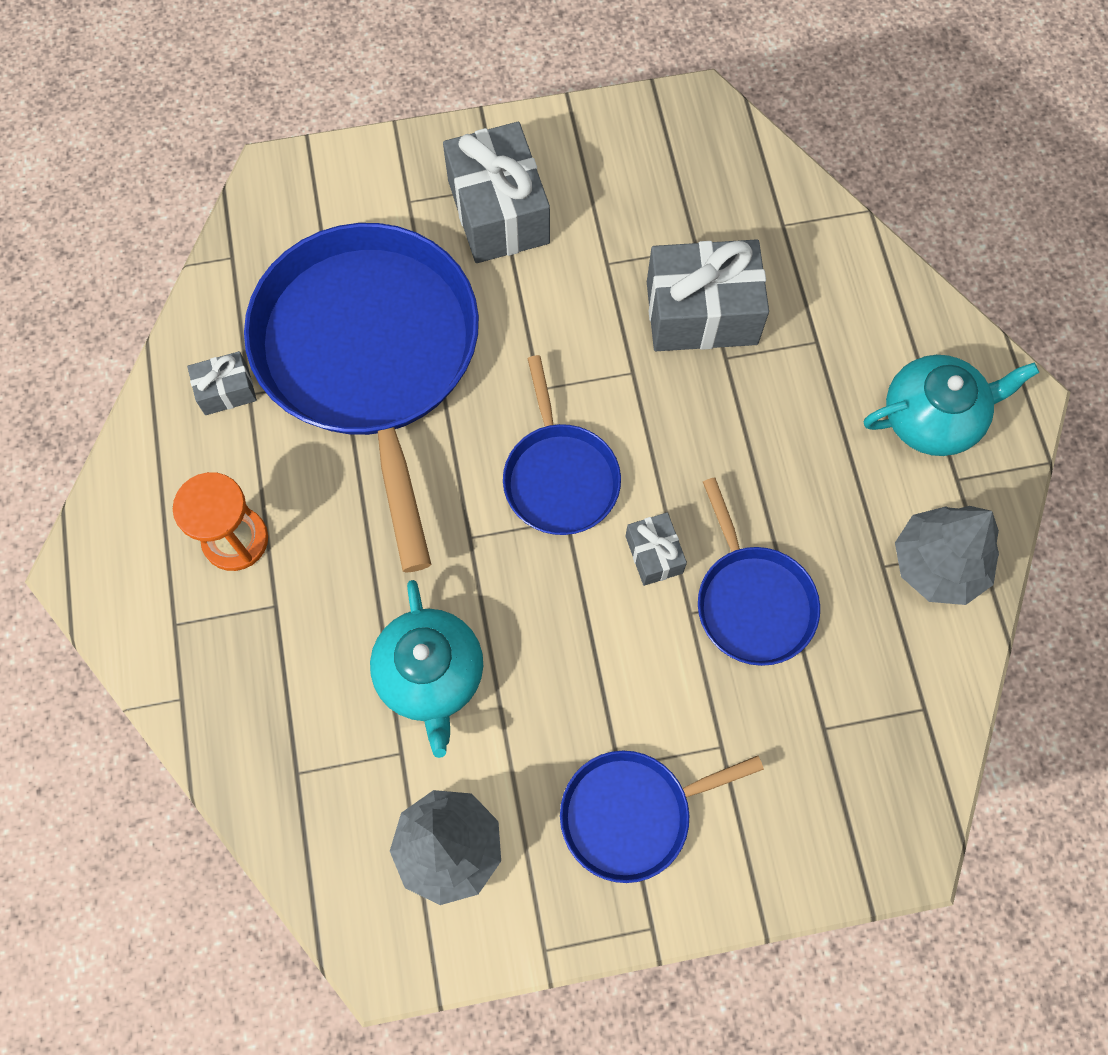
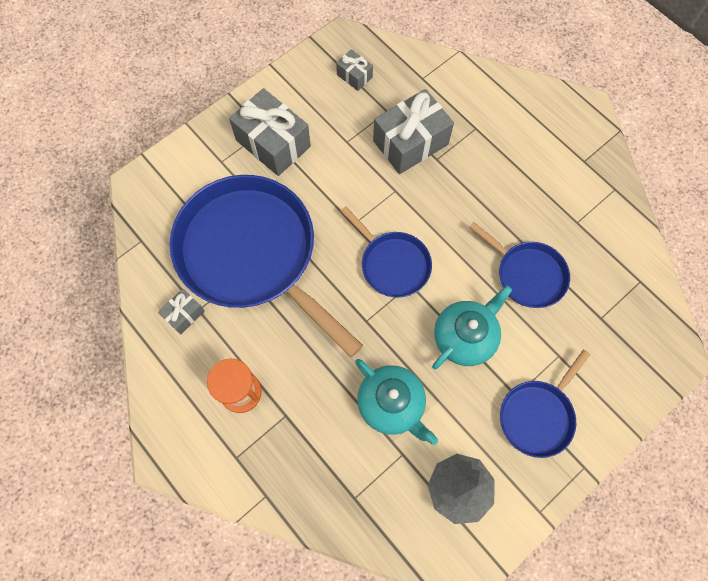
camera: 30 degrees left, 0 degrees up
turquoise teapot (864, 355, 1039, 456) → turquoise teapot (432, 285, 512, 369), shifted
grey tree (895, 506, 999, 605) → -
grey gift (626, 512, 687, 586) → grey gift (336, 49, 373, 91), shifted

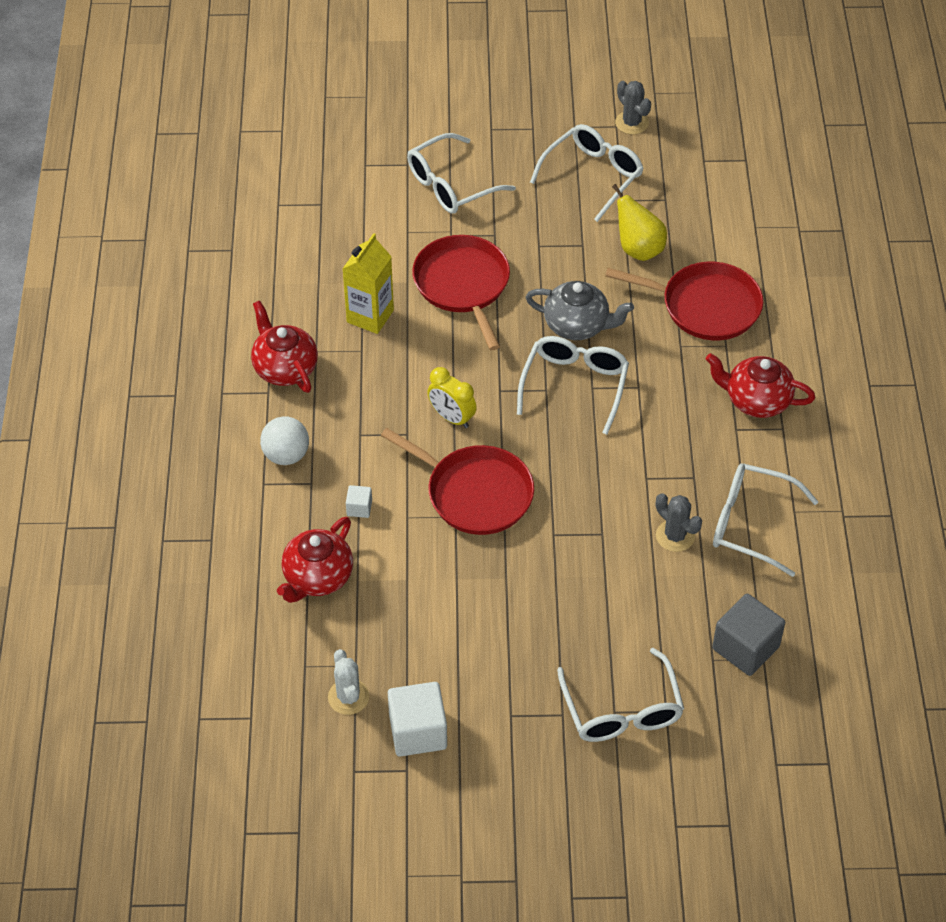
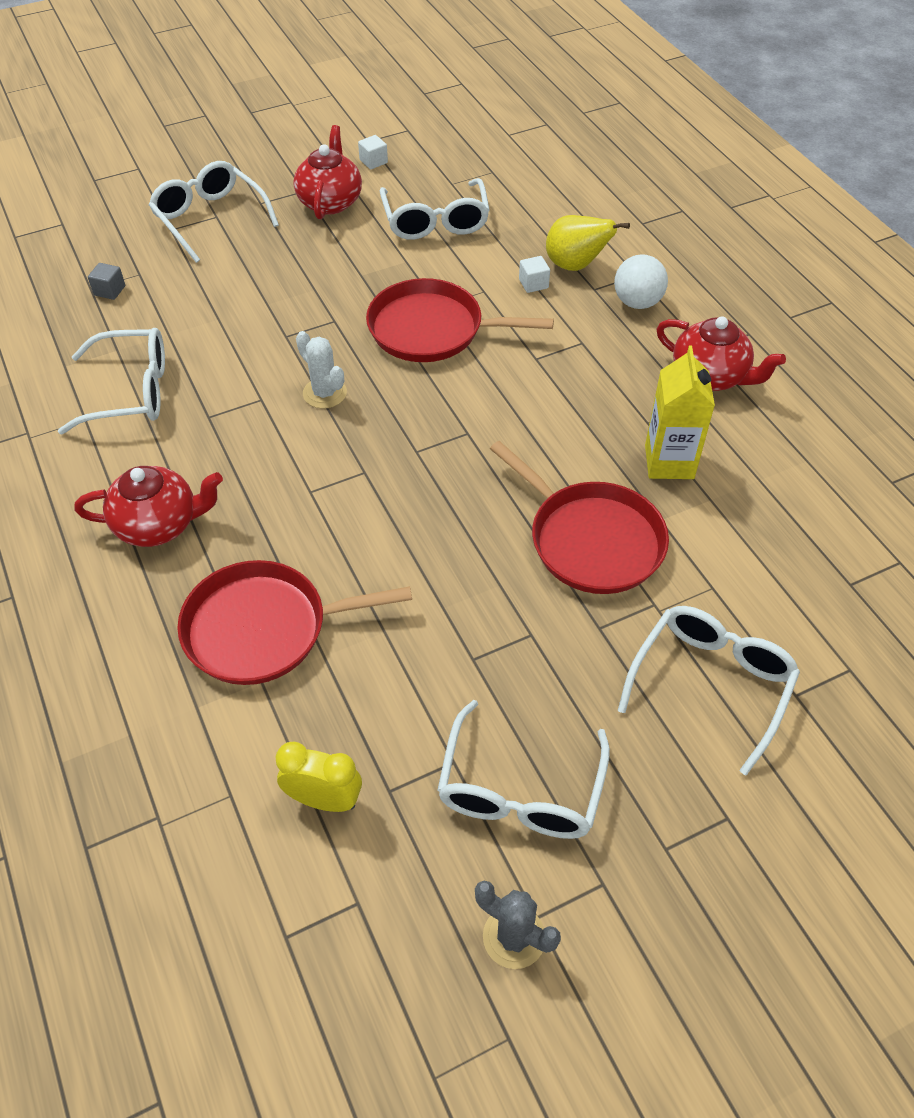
camera: 155 degrees right, 0 degrees up
yellow pear (612, 184, 667, 261) → yellow pear (546, 215, 630, 271), shifted
grey teapot (526, 281, 634, 340) → -
white glasses (517, 336, 629, 435) → white glasses (380, 178, 489, 240), shifted
yellow clock (427, 367, 477, 428) → yellow clock (275, 742, 362, 812), shifted
grey cactus (656, 493, 702, 552) → -
red teapot (277, 517, 353, 603) → red teapot (293, 125, 362, 219), shifted
grey cube (712, 594, 785, 676) → grey cube (88, 263, 125, 300), x0.48
white cactus (328, 649, 369, 715) → white cactus (296, 331, 347, 409), shifted
white cube (388, 682, 447, 757) → white cube (358, 135, 388, 169), x0.48

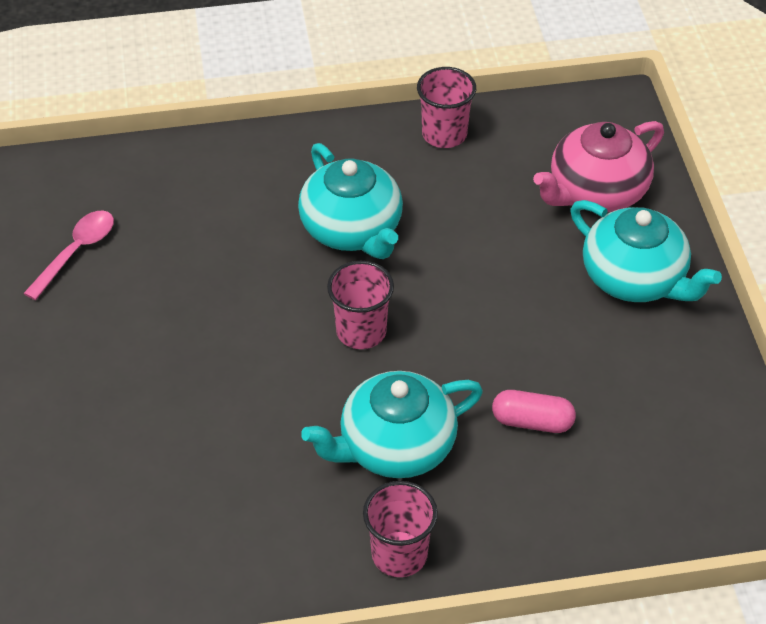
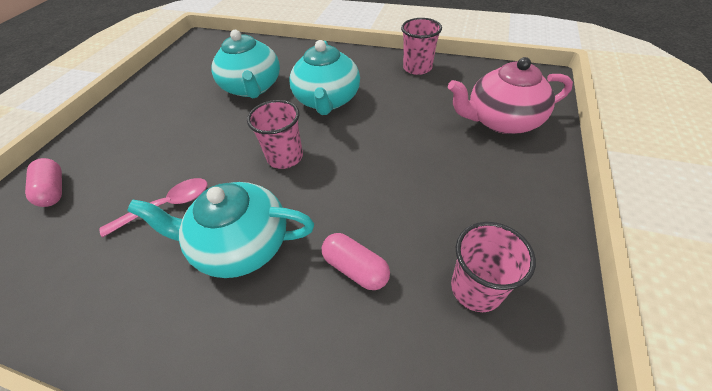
camera: 30 degrees right, 0 degrees up
turquoise teapot (570, 200, 722, 302) → turquoise teapot (211, 30, 280, 98), shifted
pink spoon (23, 211, 114, 300) → pink spoon (99, 178, 207, 238), shifted
pink cup (363, 481, 438, 577) → pink cup (451, 222, 536, 312), shifted
- → pink capsule (25, 158, 62, 207)

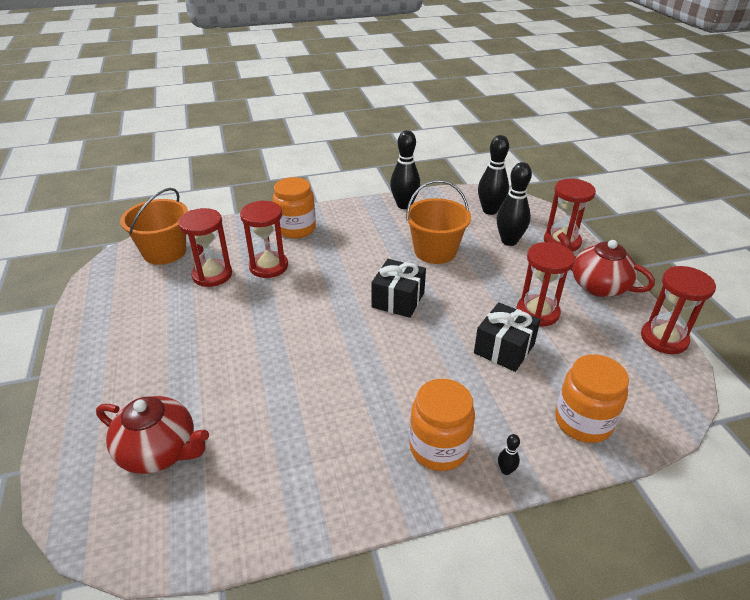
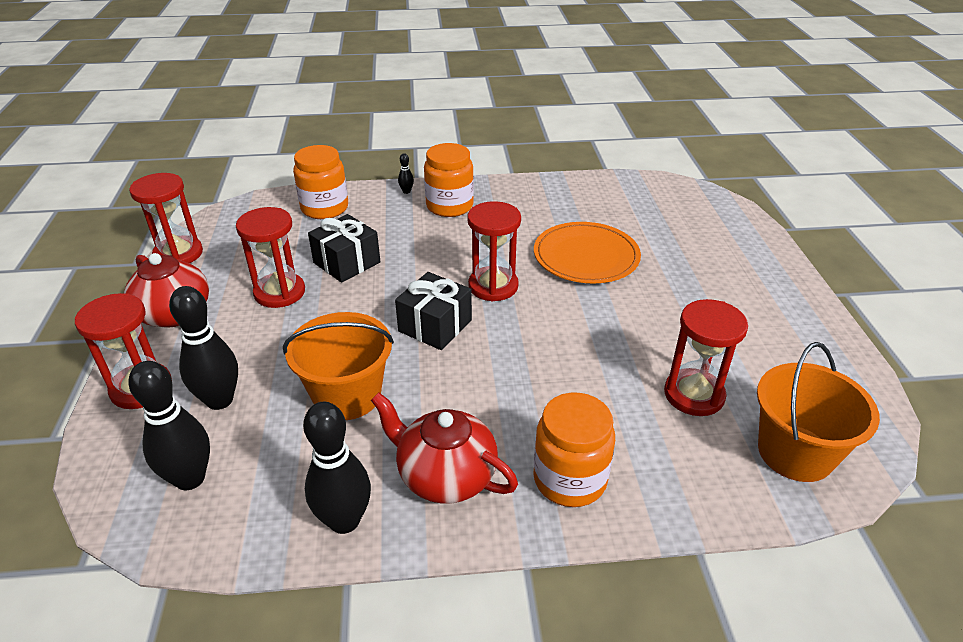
camera: 170 degrees left, 0 degrees up
red hourglass (240, 200, 288, 278) → red hourglass (467, 201, 521, 302), shifted
red teapot (96, 396, 209, 474) → red teapot (371, 393, 518, 504), shifted
- → orange plate (534, 222, 641, 283)

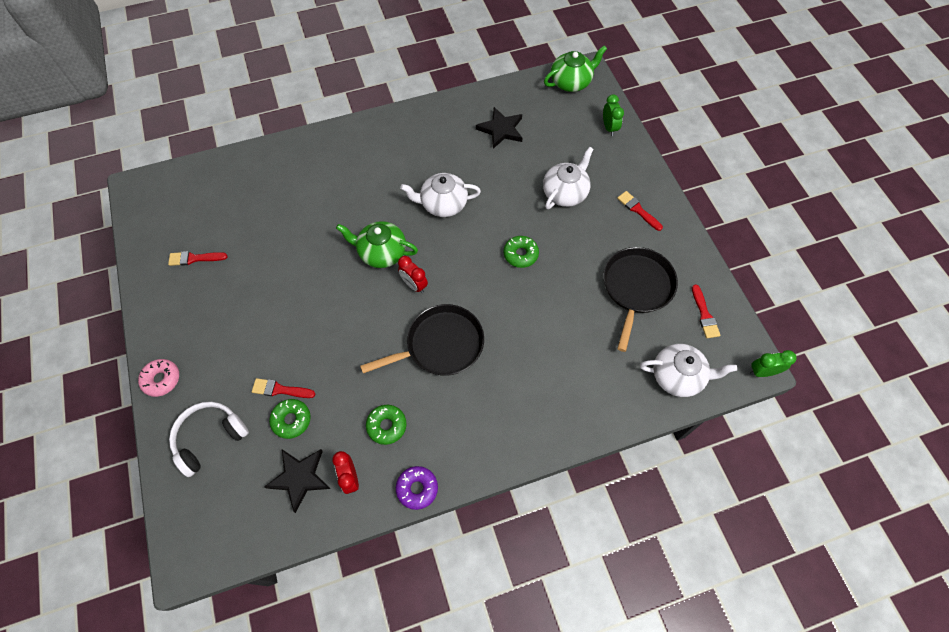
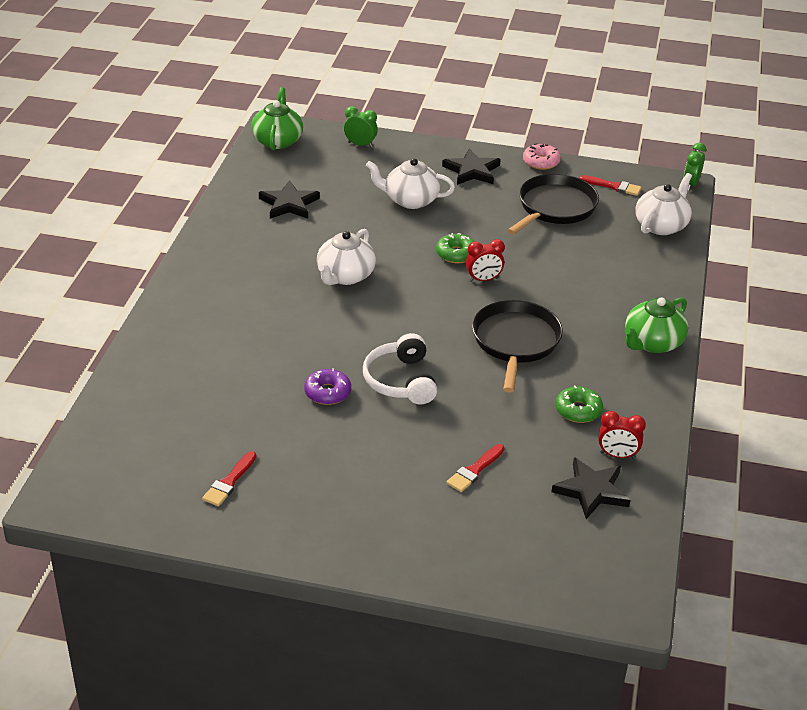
camera: 60 degrees left, 25 degrees down
white teapot (543, 147, 594, 209) → white teapot (366, 158, 455, 209), 60 degrees counterclockwise
red brush (617, 191, 663, 231) → black star (442, 148, 501, 185)
green teapot (336, 221, 418, 268) → green teapot (624, 297, 688, 353), shifted
black pan (603, 247, 678, 352) → black pan (507, 174, 599, 235), 75 degrees clockwise
red clock (398, 256, 428, 293) → red clock (466, 239, 505, 282), shifted
pink donut (138, 359, 179, 397) → pink donut (523, 143, 561, 170), shifted
green donut (269, 399, 311, 439) → -
white headphones (169, 402, 249, 477) → white headphones (363, 333, 437, 404), shifted
purple donut (396, 466, 438, 510) → purple donut (304, 368, 351, 405), shifted

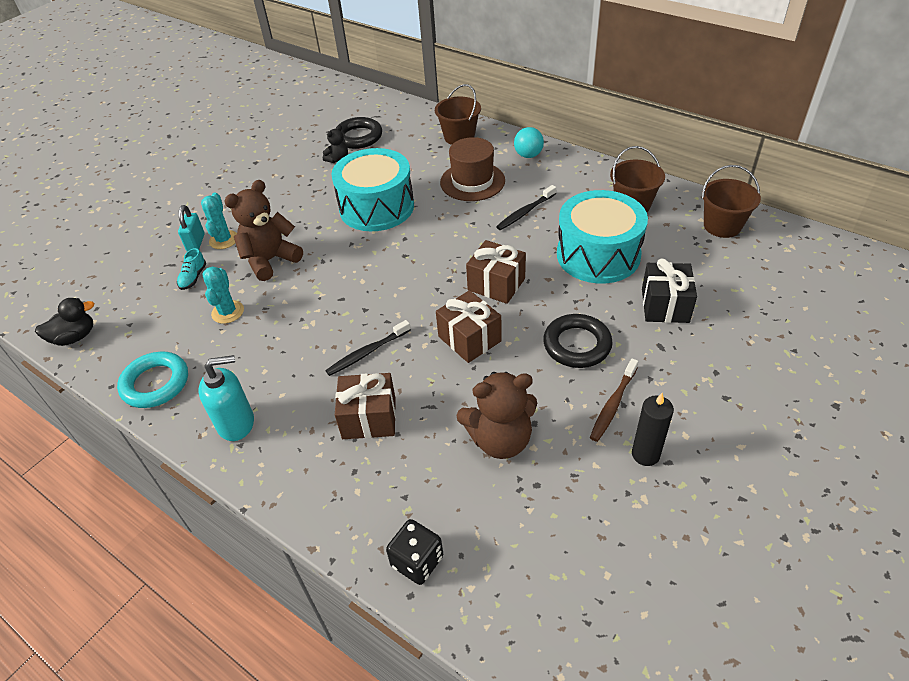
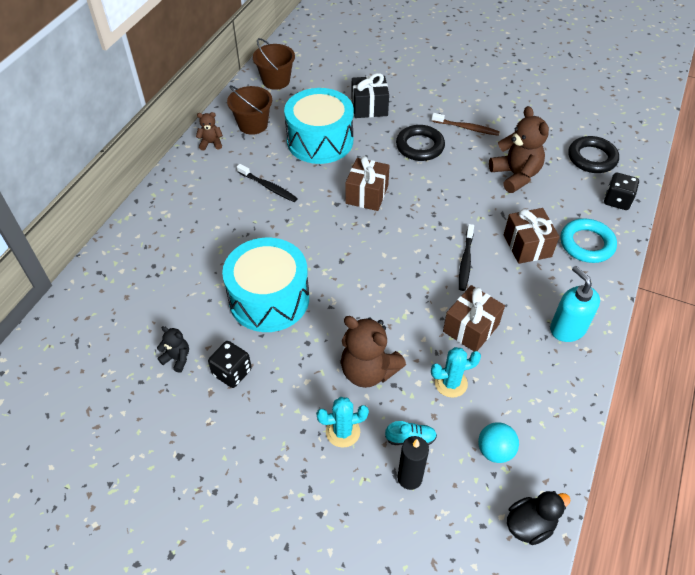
camera: 105 degrees left, 5 degrees up
brown bucket (435, 84, 481, 145) → -
black ring (335, 117, 382, 149) → black ring (568, 136, 619, 173), shifted
turquoise ball (514, 127, 544, 158) → turquoise ball (478, 422, 519, 463), shifted
brown hat (440, 137, 505, 201) → -
turquoise padlock (178, 205, 205, 252) → -
brown gift (436, 290, 502, 363) → brown gift (443, 285, 505, 351), shifted
black duck (35, 298, 94, 346) → black duck (507, 491, 571, 545), 105 degrees clockwise
black toothbrush (326, 320, 411, 376) → black toothbrush (459, 224, 474, 291), 60 degrees clockwise
turquoise ring (117, 352, 188, 408) → turquoise ring (560, 218, 617, 263), shifted
black candle (632, 393, 674, 466) → black candle (398, 436, 429, 490), shifted
- → brown teddy bear (196, 112, 223, 150)
- → black dice (208, 341, 252, 388)

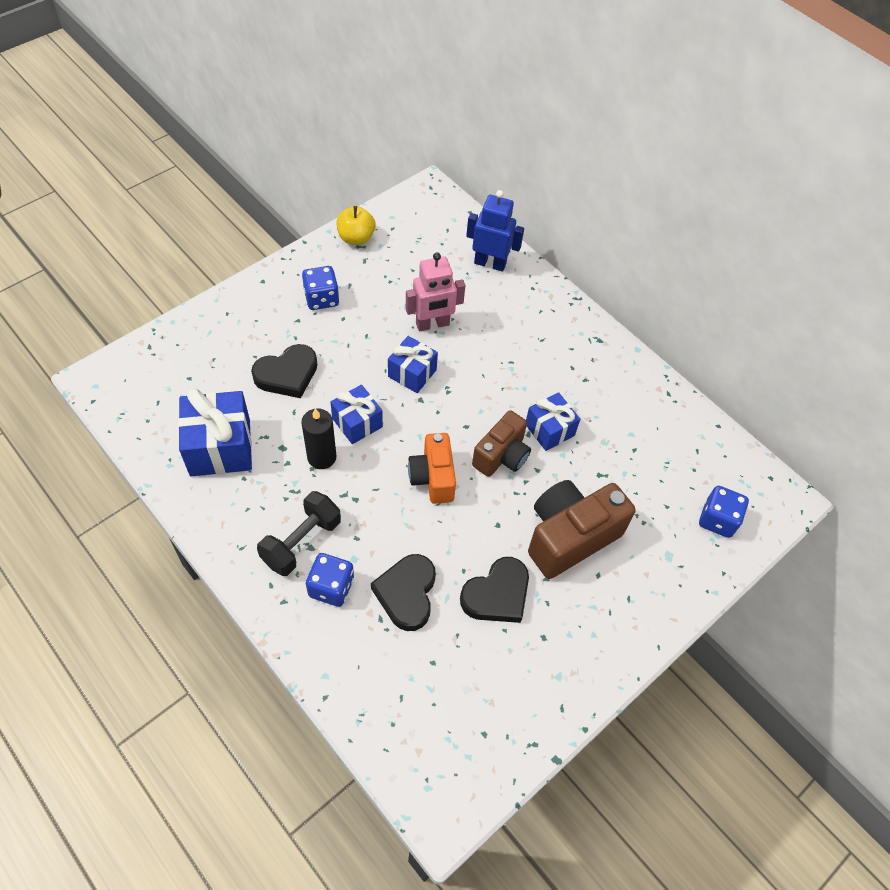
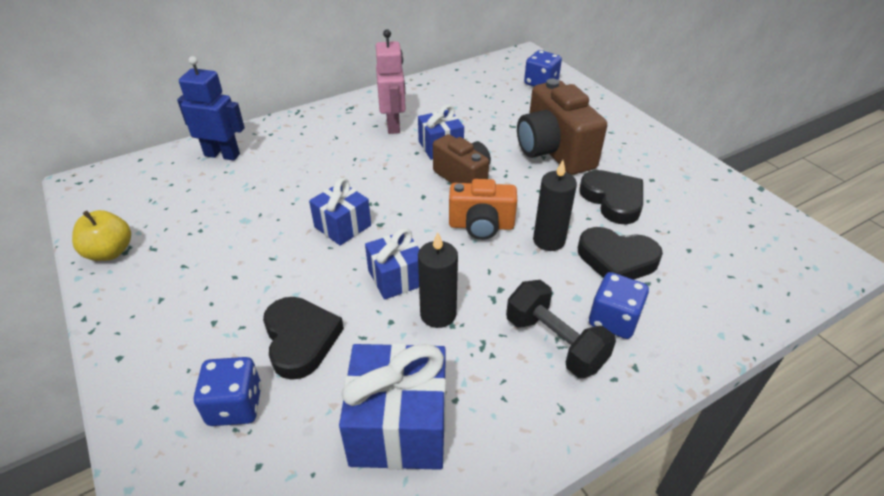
camera: 75 degrees left, 15 degrees down
blue robot (466, 190, 524, 272) → blue robot (177, 56, 245, 161), 75 degrees clockwise
pink robot (406, 252, 465, 331) → pink robot (376, 29, 406, 134), shifted
blue dice (302, 266, 339, 310) → blue dice (194, 357, 261, 426), shifted
- → black candle (533, 160, 577, 251)

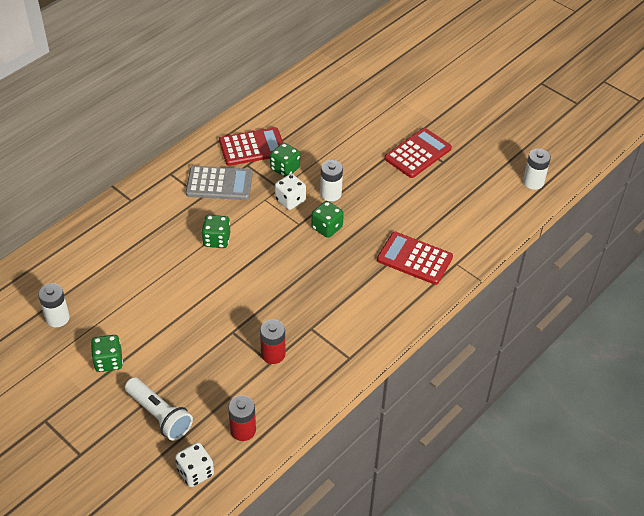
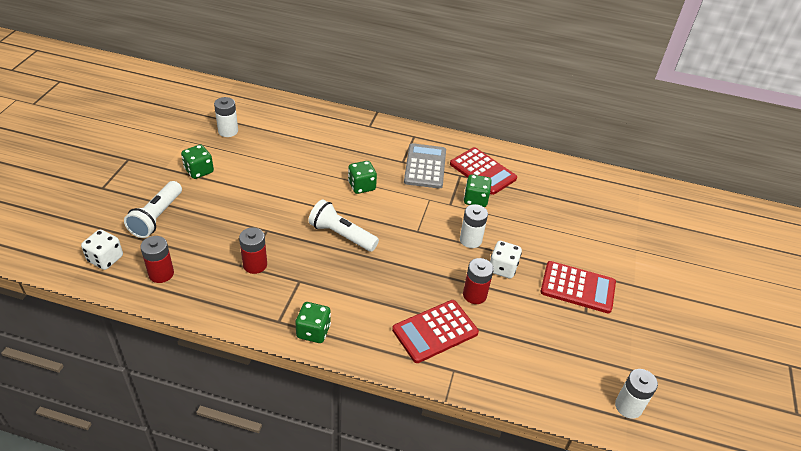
camera: 60 degrees right, 5 degrees down
grey calculator (186, 166, 253, 200) → grey calculator (404, 143, 446, 189), 150 degrees counterclockwise
white dice (275, 174, 306, 210) → white dice (490, 241, 522, 279), shifted
green dice (311, 201, 344, 238) → green dice (295, 302, 331, 343), shifted
red calculator (377, 232, 453, 285) → red calculator (392, 300, 479, 363), 120 degrees counterclockwise
- → white flashlight (308, 199, 379, 252)
- → red battery (463, 258, 494, 304)

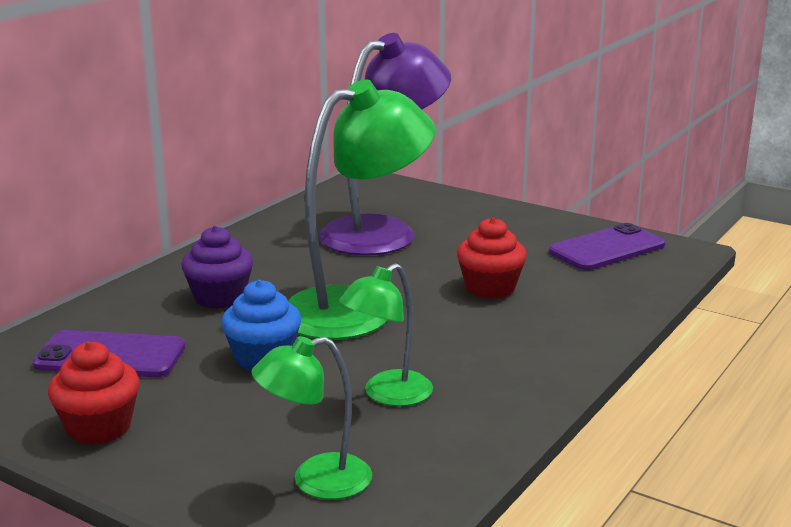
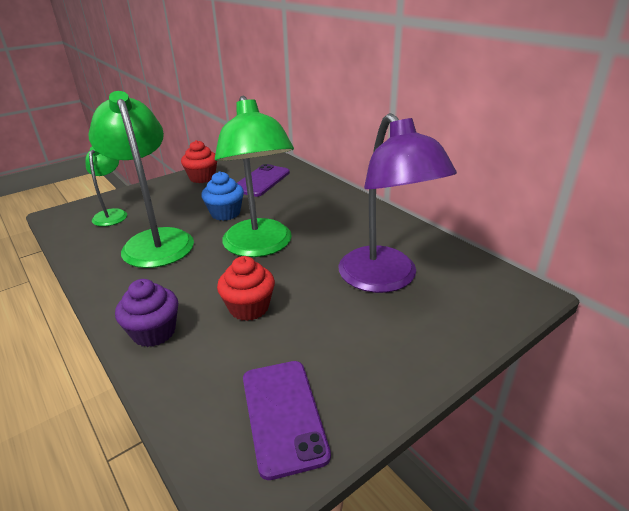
camera: 110 degrees right, 10 degrees up
purple cupcake (181, 226, 253, 309) → purple cupcake (115, 279, 178, 347), shifted
green lamp (339, 263, 433, 406) → green lamp (88, 91, 194, 268), x1.87

